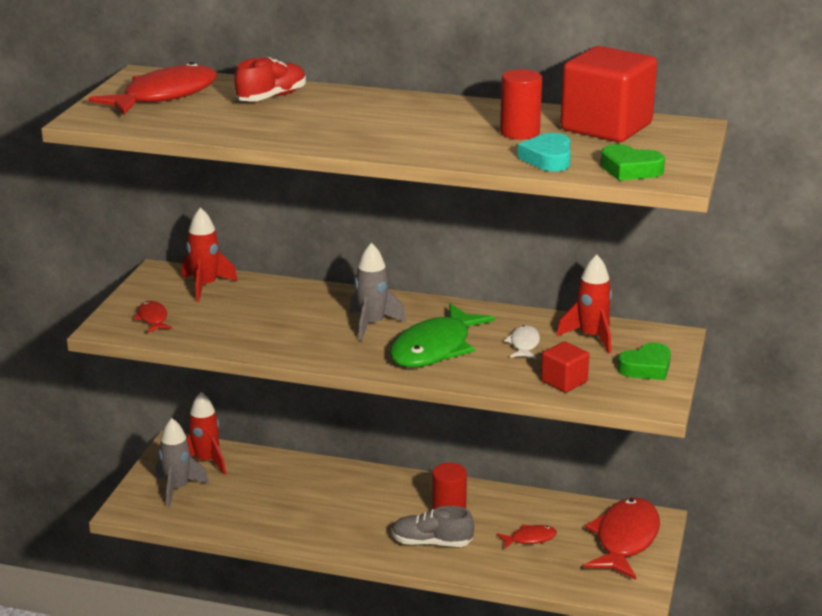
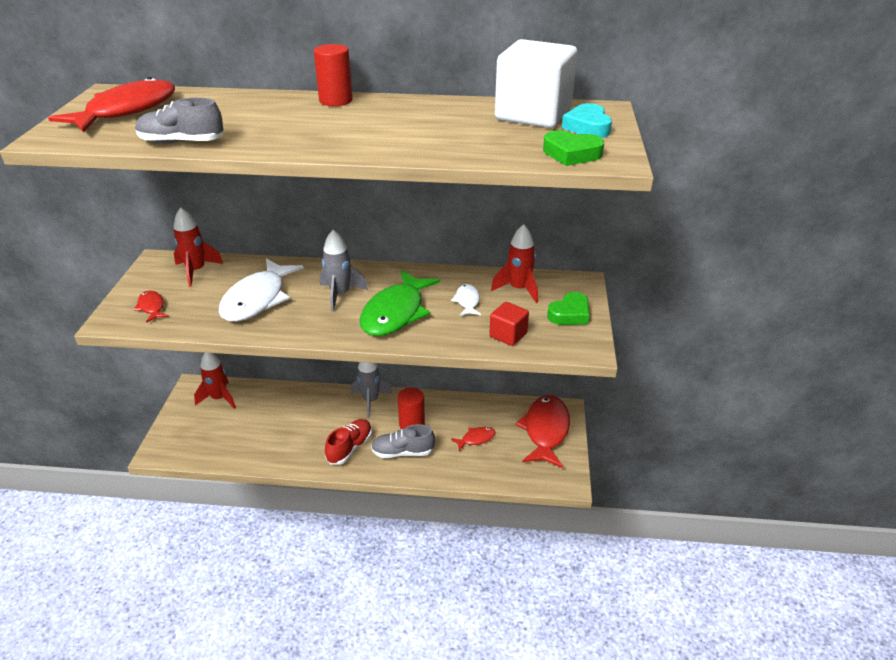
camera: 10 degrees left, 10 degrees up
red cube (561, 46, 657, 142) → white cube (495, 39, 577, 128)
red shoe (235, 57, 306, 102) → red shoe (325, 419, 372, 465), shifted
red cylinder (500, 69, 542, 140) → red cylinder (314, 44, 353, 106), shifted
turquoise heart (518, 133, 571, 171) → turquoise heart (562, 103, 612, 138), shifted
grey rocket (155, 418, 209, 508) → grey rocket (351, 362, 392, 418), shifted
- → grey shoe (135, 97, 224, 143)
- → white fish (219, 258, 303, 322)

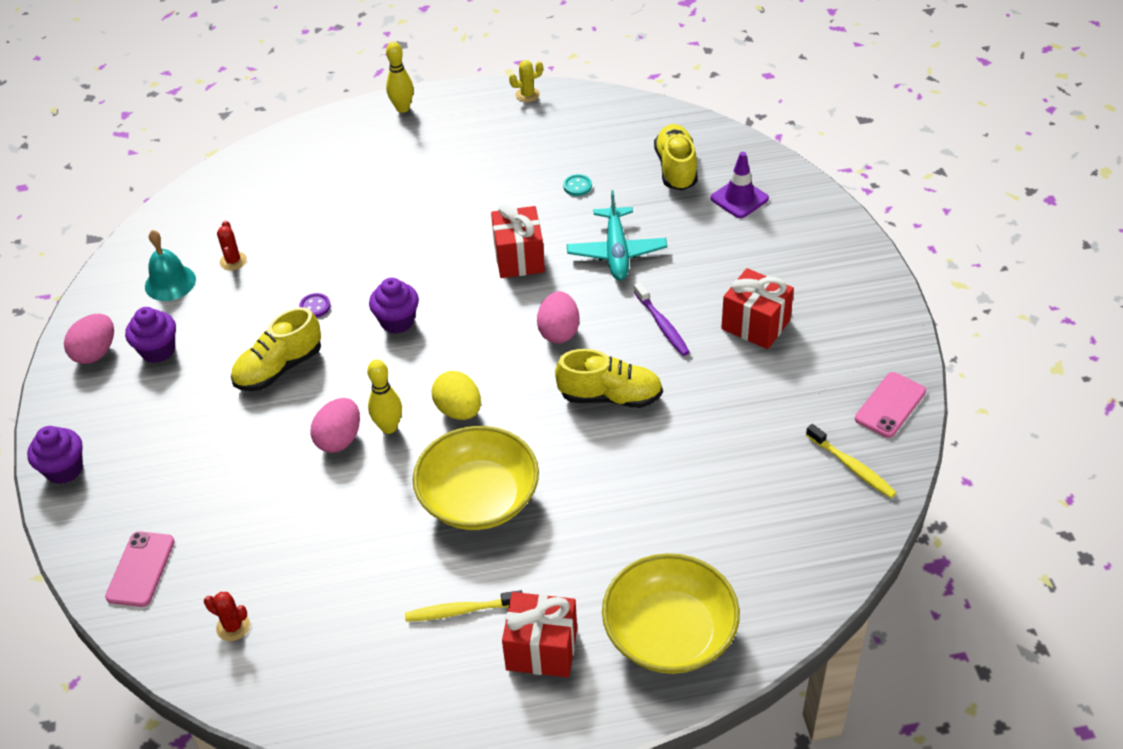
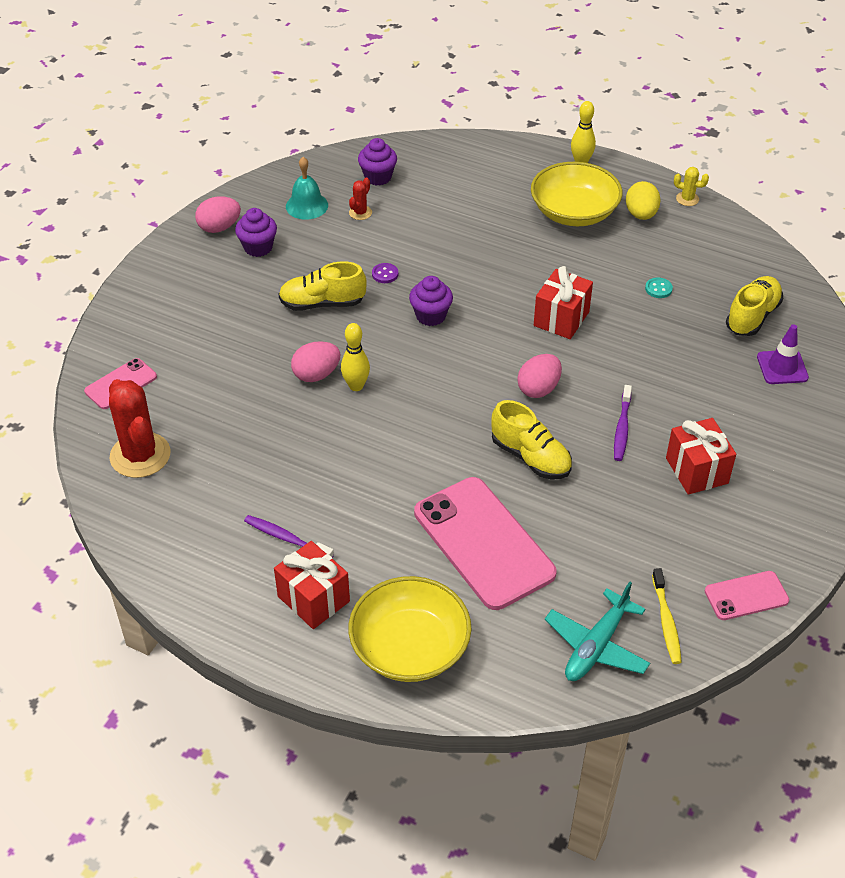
camera: 35 degrees right, 0 degrees up
turquoise plane (567, 190, 667, 281) → turquoise plane (545, 582, 650, 681), shifted
yellow egg (431, 371, 481, 420) → yellow egg (626, 181, 661, 220), shifted
purple cupcake (27, 426, 83, 484) → purple cupcake (358, 138, 397, 186), shifted
yellow bowl (413, 426, 539, 530) → yellow bowl (531, 162, 623, 226), shifted
yellow toothbrush (405, 590, 522, 622) → purple toothbrush (244, 515, 334, 558)
red cactus (204, 592, 250, 641) → red cactus (109, 379, 171, 478), x2.19
- → pink phone (414, 477, 557, 610)

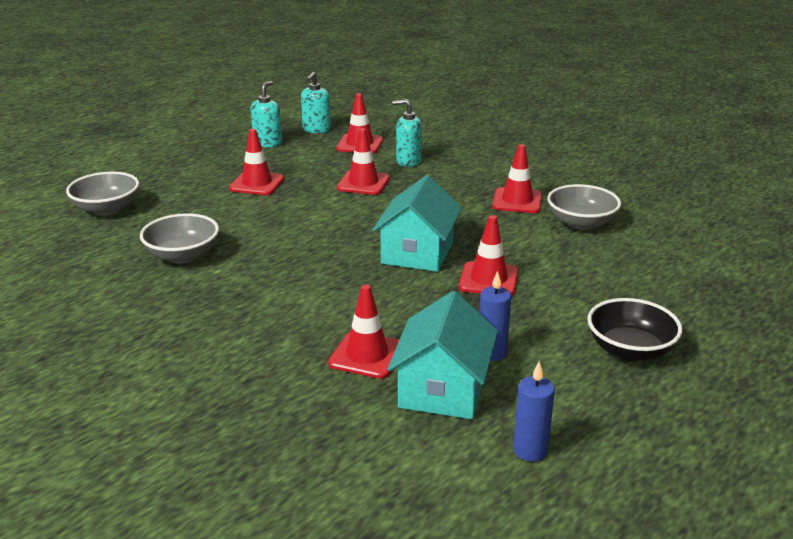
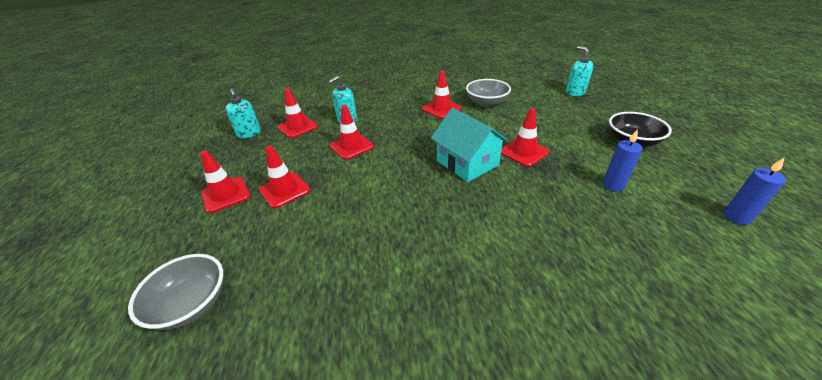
camera: 50 degrees left, 10 degrees up
turquoise soap dispenser (250, 81, 282, 147) → turquoise soap dispenser (566, 46, 594, 96), shifted
grey bowl (140, 213, 219, 264) → -
red traffic cone (328, 285, 399, 379) → red traffic cone (200, 150, 250, 213), shifted
turquoise house (387, 291, 498, 419) → -

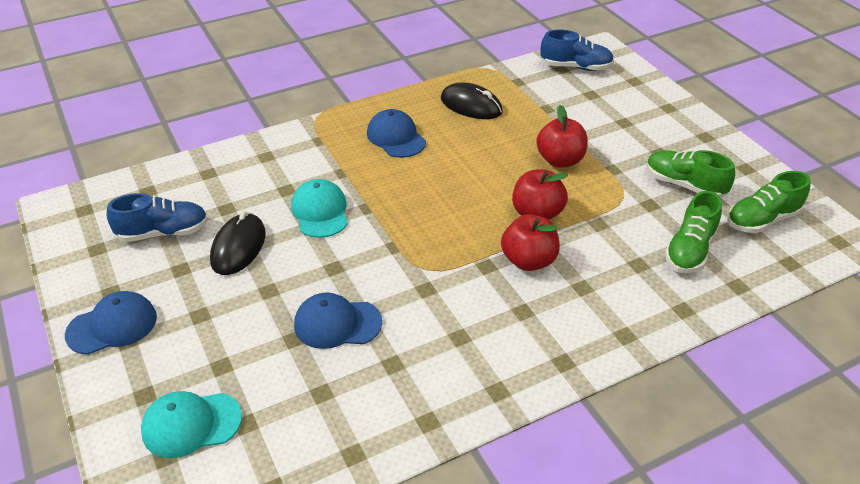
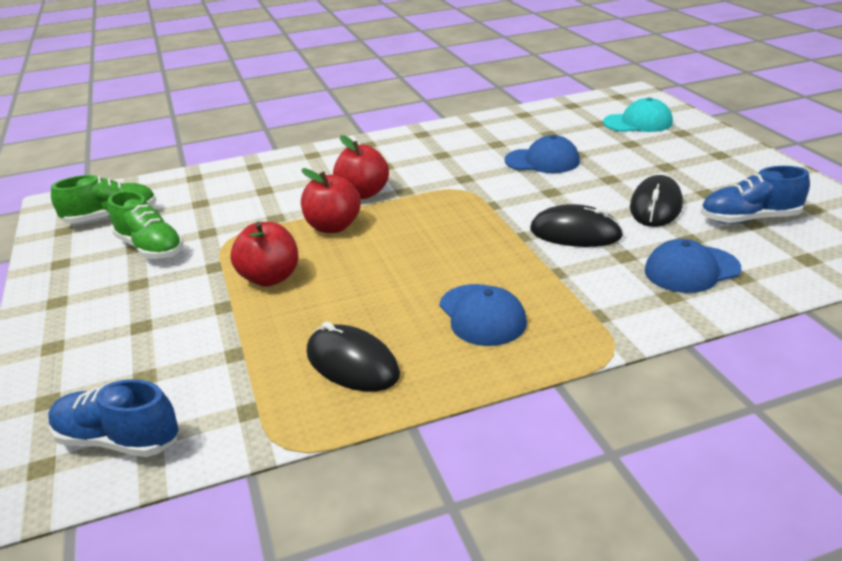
camera: 170 degrees left, 10 degrees down
turquoise cap (291, 179, 348, 238) → black mouse (530, 204, 623, 247)
green shoe (665, 191, 722, 273) → -
blue cap (65, 291, 157, 355) → blue cap (645, 239, 741, 293), shifted

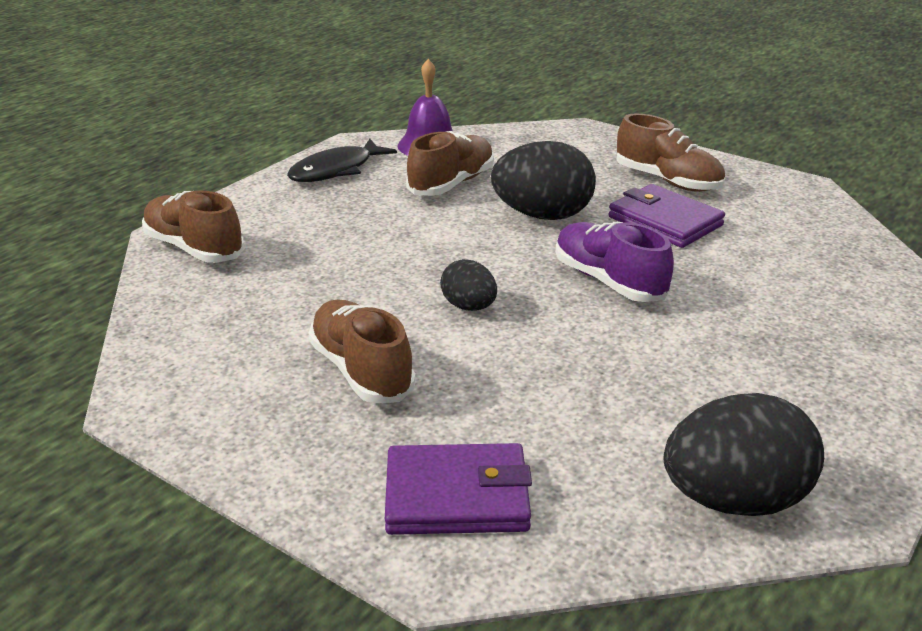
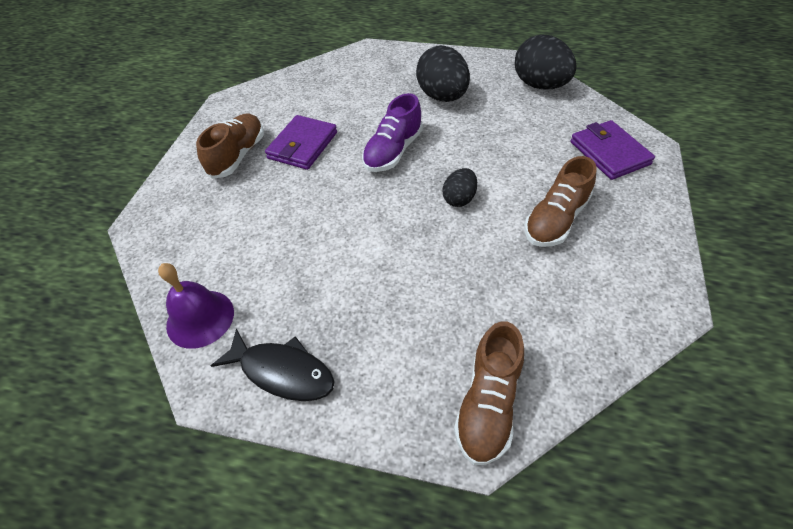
camera: 110 degrees left, 20 degrees up
brown shoe (406, 131, 494, 196) → -
black egg (491, 141, 596, 220) → black egg (416, 45, 470, 102), shifted

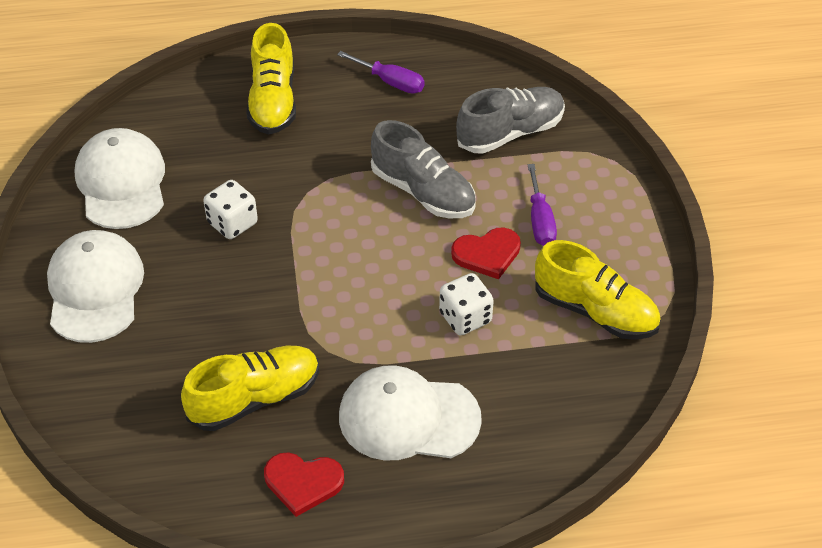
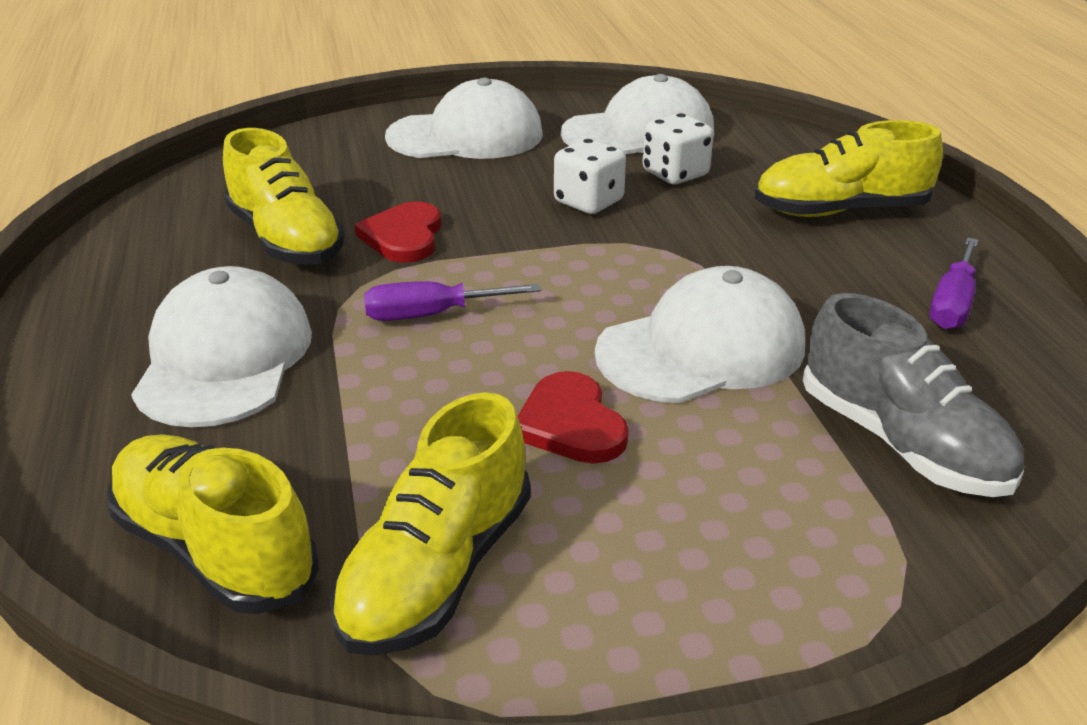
camera: 85 degrees right, 15 degrees down
grey shoe (371, 120, 476, 218) → white cap (595, 266, 805, 403)
purple screwdriver (528, 164, 557, 246) → purple screwdriver (364, 281, 541, 321), shifted
white dice (439, 273, 494, 335) → white dice (642, 113, 713, 184), shifted
red heart (264, 452, 344, 517) → red heart (355, 201, 442, 263), shifted
- → yellow shoe (107, 434, 319, 614)

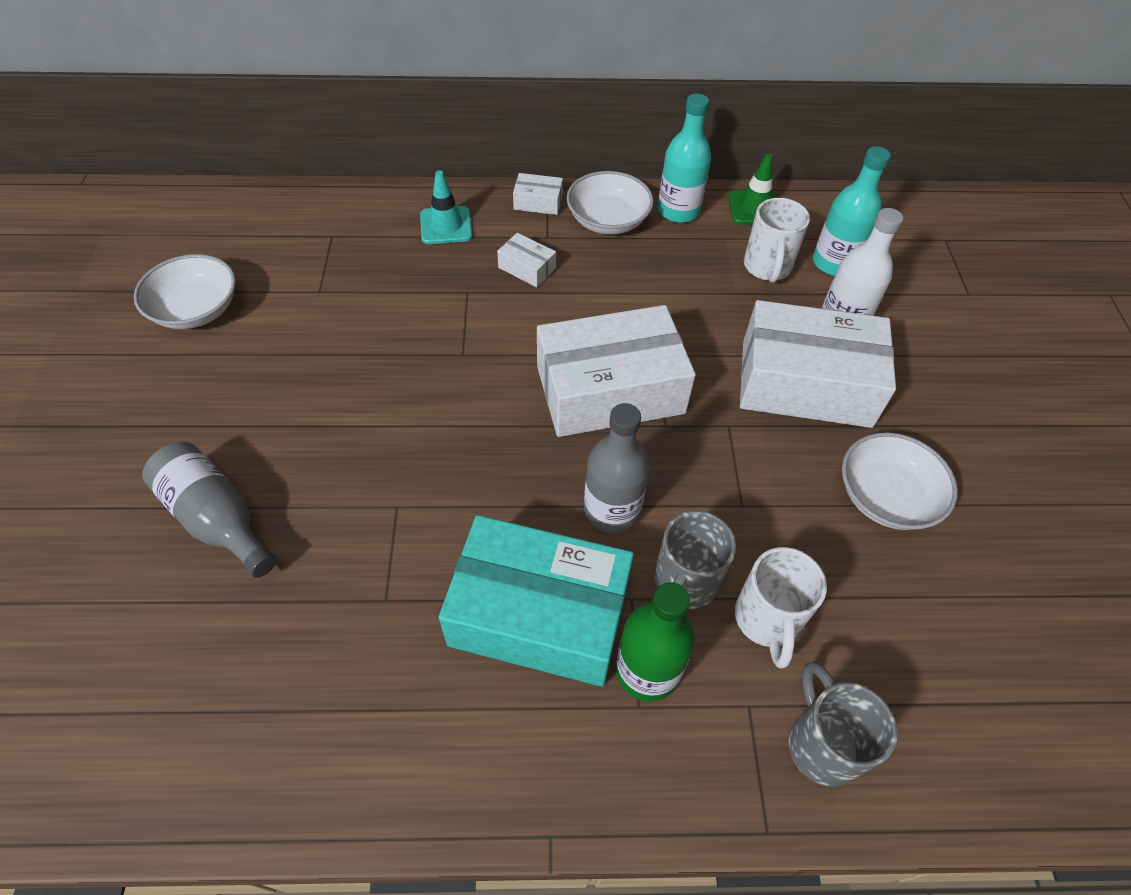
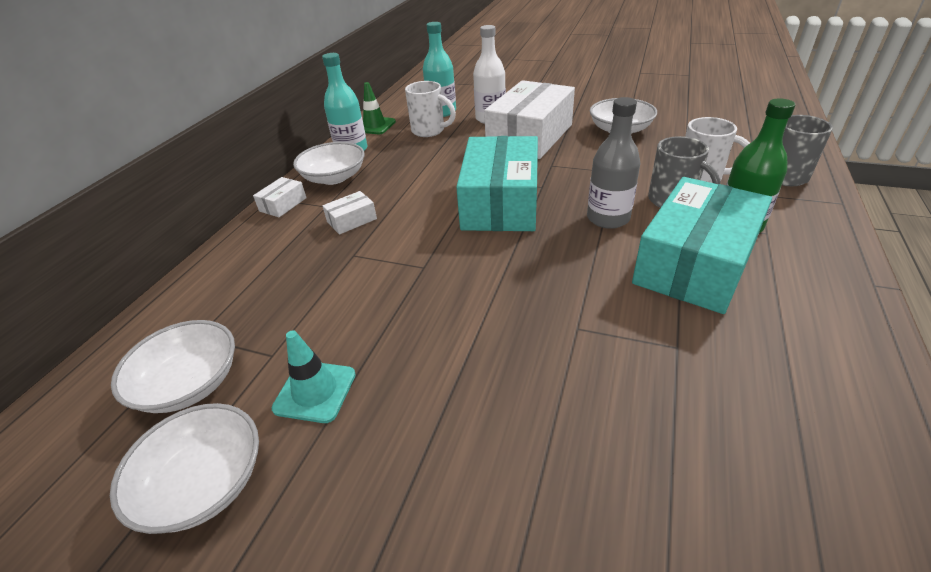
camera: 65 degrees left, 15 degrees down
turquoise traffic cone (420, 170, 472, 244) → turquoise traffic cone (271, 330, 356, 423), shifted
white box (537, 305, 696, 437) → turquoise box (456, 136, 538, 231)
grey bottle (142, 442, 277, 578) → -
- → white bowl (111, 320, 235, 413)

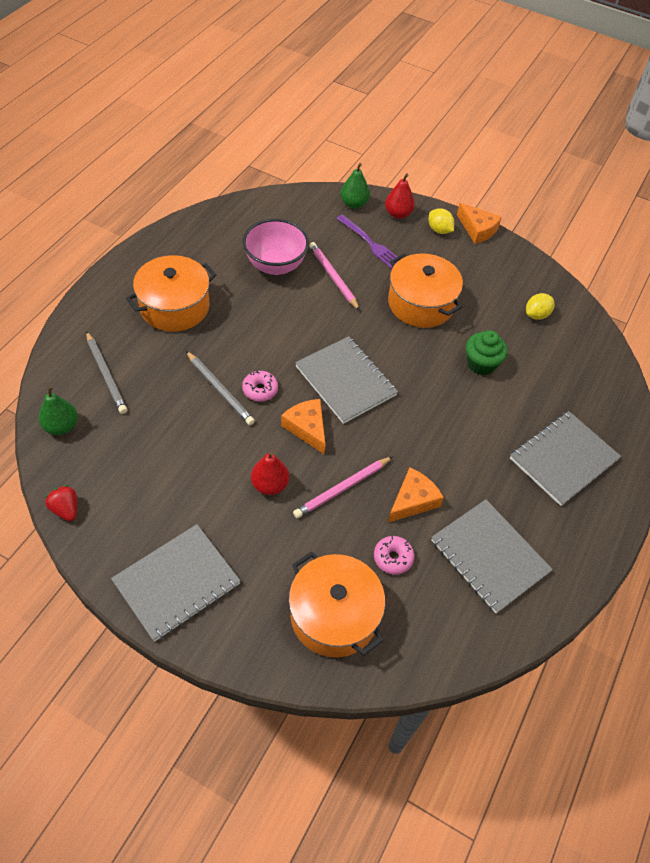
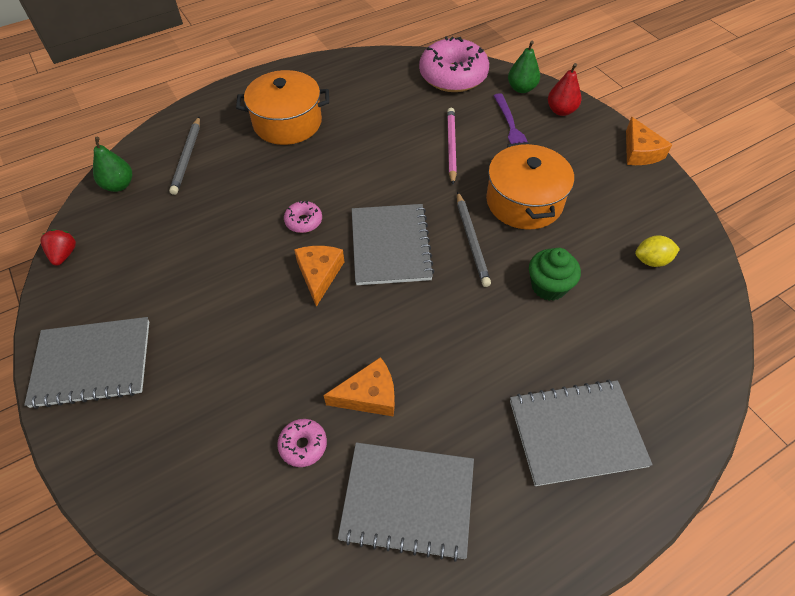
camera: 35 degrees right, 0 degrees up
yellow lemon (429, 208, 454, 234) → -
pink bowl (243, 219, 309, 275) → -
grey pencil (186, 351, 255, 425) → grey pencil (457, 191, 491, 287), shifted
red pear (251, 451, 289, 495) → -
pink pencil (293, 456, 393, 518) → -
grey notebook (431, 499, 553, 614) → grey notebook (338, 442, 474, 562), 75 degrees counterclockwise
orange pot (289, 551, 385, 658) → -
- → pink donut (419, 36, 489, 92)

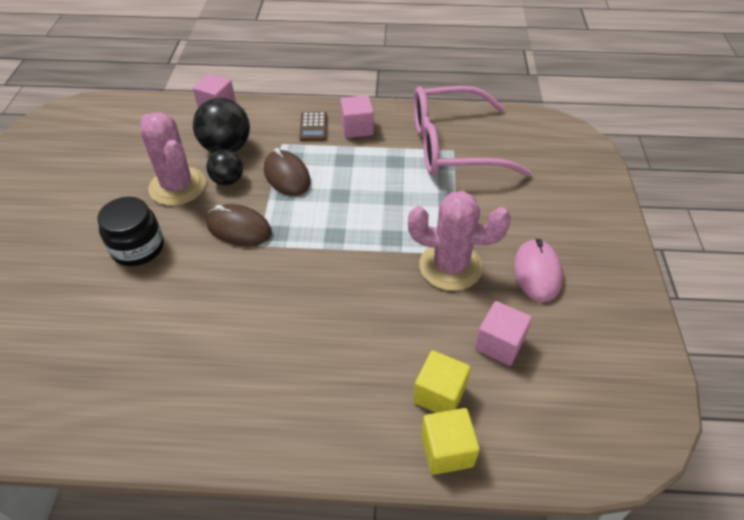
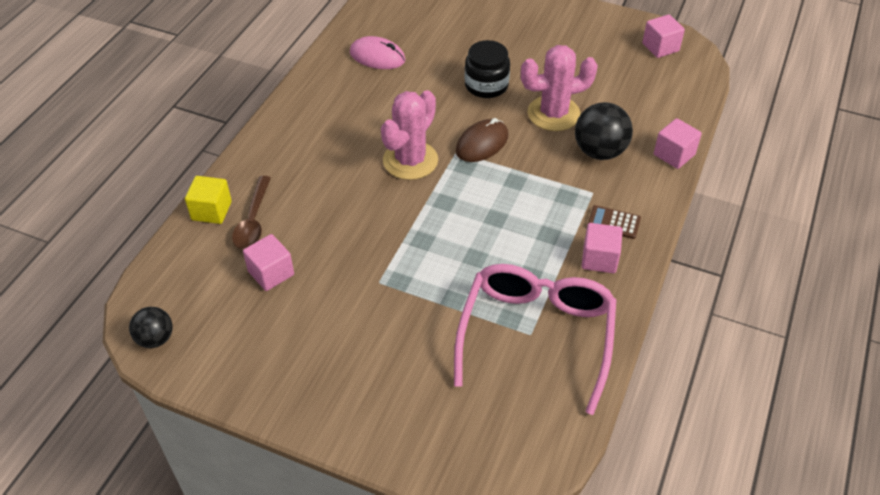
camera: 110 degrees right, 0 degrees up
brown mouse (264, 148, 311, 196) → -
black ball (206, 150, 243, 186) → black ball (129, 307, 173, 348), shifted
pink cactus (408, 191, 511, 291) → pink cactus (381, 90, 438, 180), shifted
pink mouse (514, 239, 563, 302) → pink mouse (350, 36, 406, 69), shifted
yellow cube (413, 350, 471, 413) → brown spoon (232, 176, 271, 249)
- → pink cube (642, 14, 685, 58)

